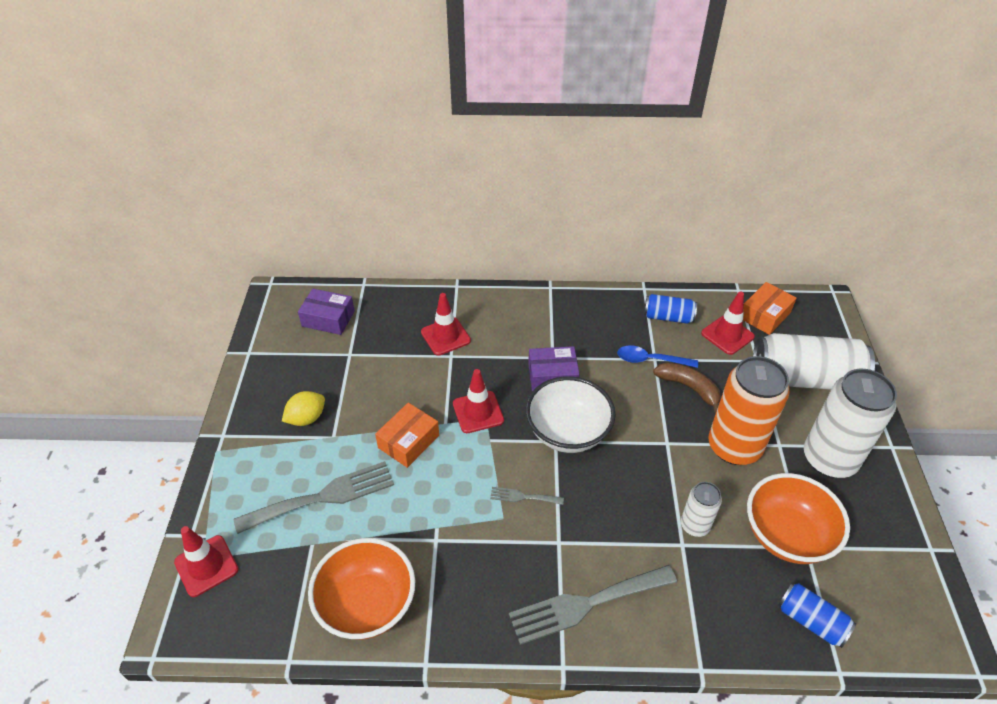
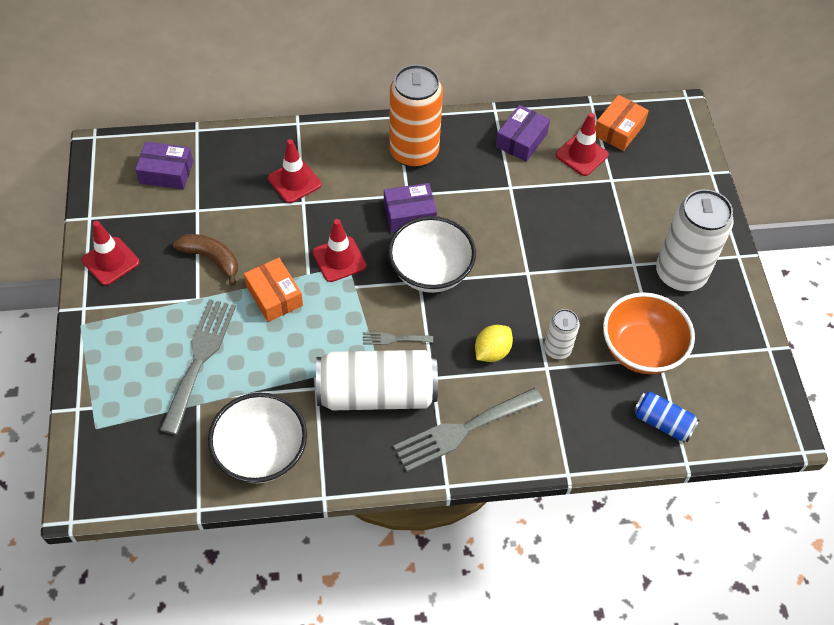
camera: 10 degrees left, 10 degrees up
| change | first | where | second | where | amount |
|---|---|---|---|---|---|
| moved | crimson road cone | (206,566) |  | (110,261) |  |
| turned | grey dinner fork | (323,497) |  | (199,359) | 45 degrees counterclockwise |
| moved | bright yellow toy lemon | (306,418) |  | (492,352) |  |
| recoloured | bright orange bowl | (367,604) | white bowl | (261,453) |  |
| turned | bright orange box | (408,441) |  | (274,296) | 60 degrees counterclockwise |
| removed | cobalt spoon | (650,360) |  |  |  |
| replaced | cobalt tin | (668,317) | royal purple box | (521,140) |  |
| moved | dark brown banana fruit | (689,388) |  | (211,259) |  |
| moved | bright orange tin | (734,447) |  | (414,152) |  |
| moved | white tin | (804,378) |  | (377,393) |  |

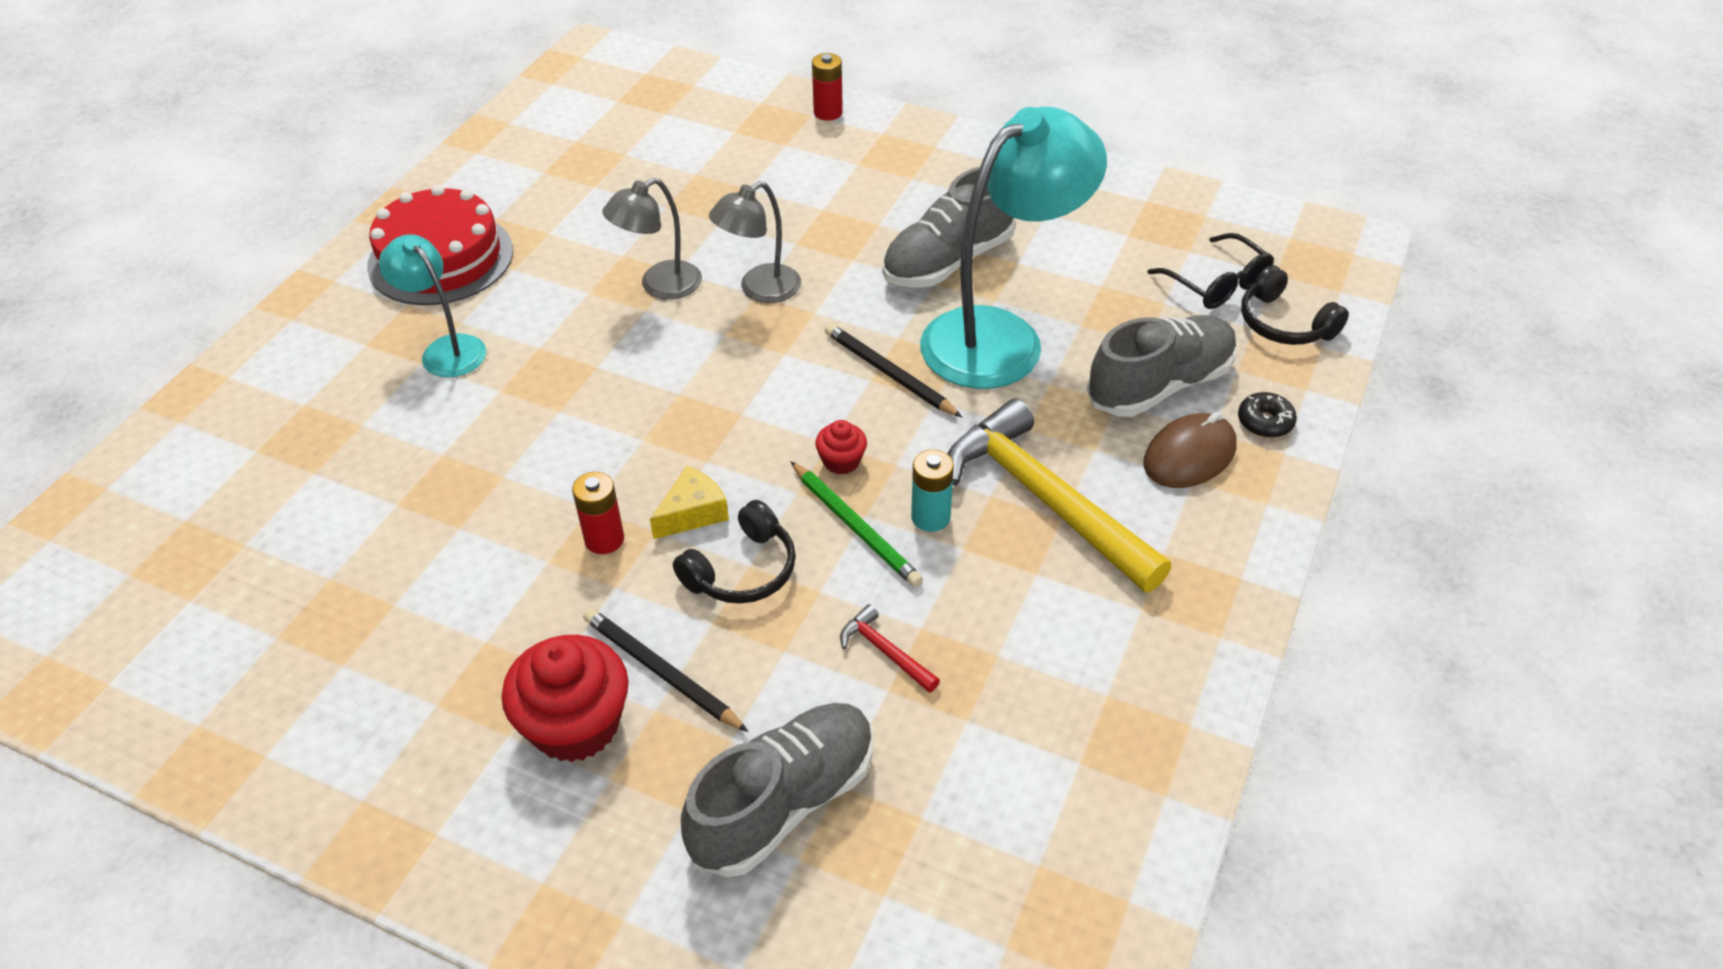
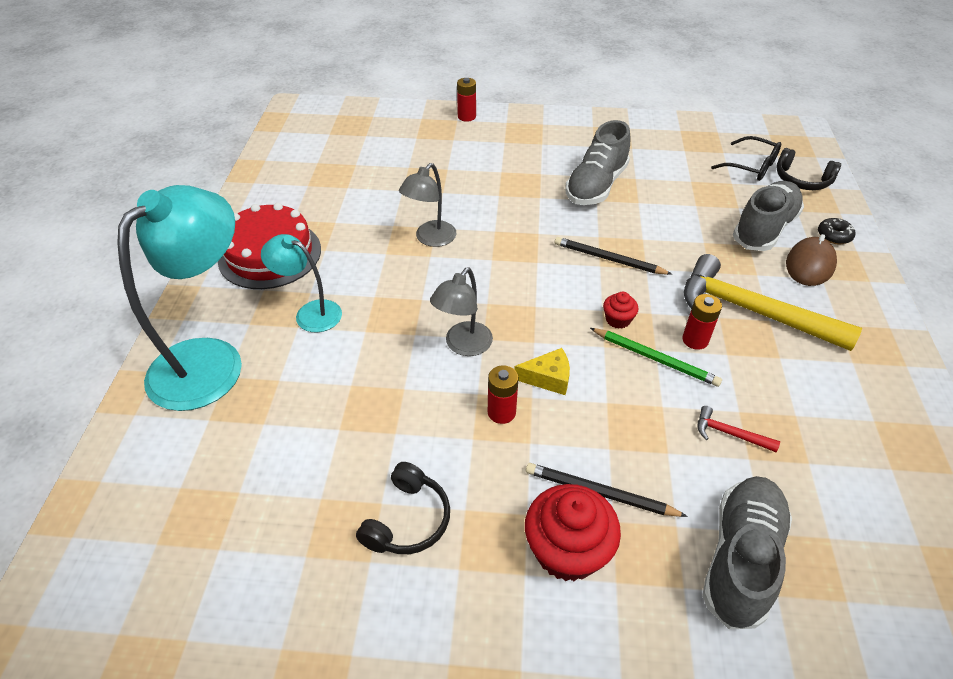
camera: 20 degrees left, 0 degrees up
| change | first | where | second | where | amount |
|---|---|---|---|---|---|
| turned | bright yellow cheese wedge | (693,513) |  | (548,378) | 60 degrees clockwise |
| moved | jet-black headphones | (742,570) |  | (407,520) |  |
| moved | grey desk lamp | (760,290) |  | (463,346) |  |
| recoloured | aqua AA battery | (930,517) | crimson AA battery | (695,340) |  |
| moved | aqua desk lamp | (1001,337) |  | (210,360) |  |

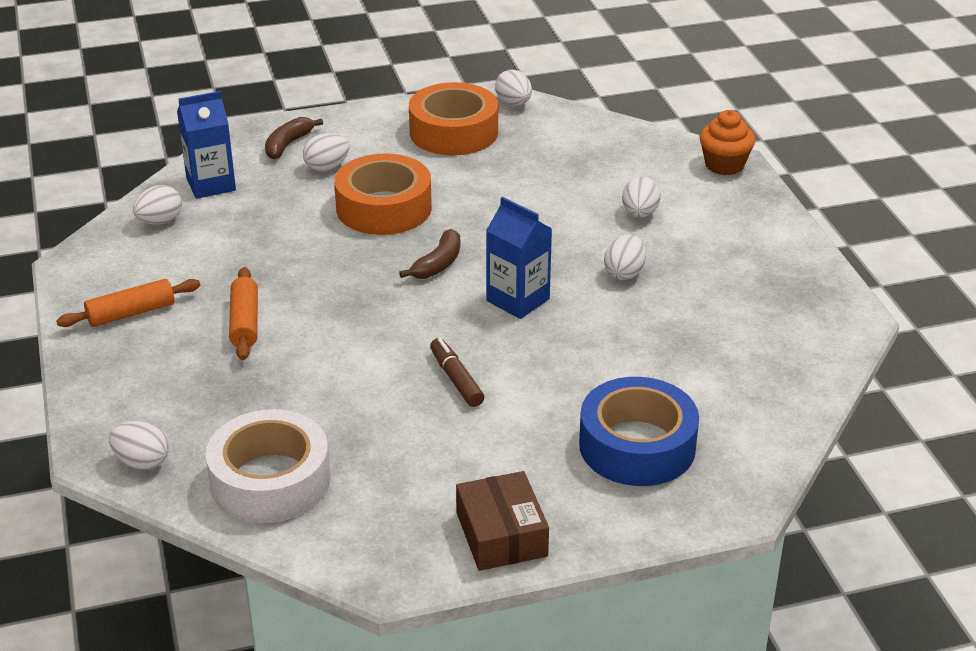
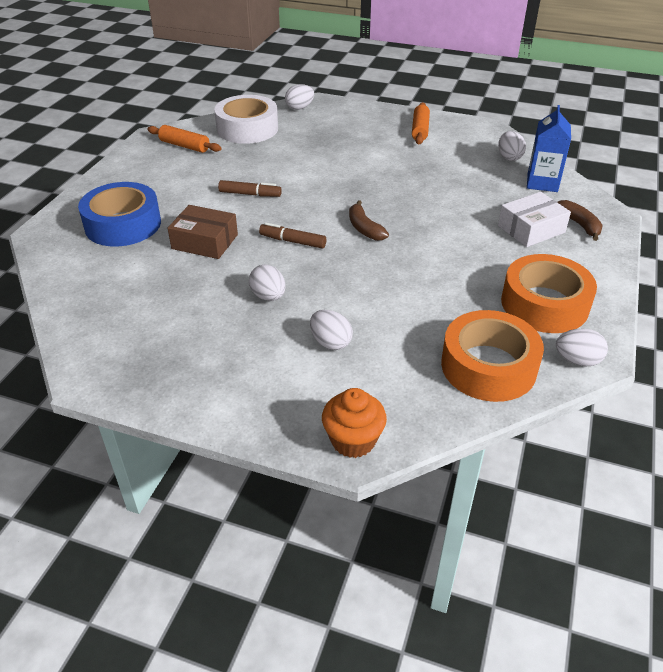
camera: 125 degrees right, 5 degrees up
| change | first | where | second | where | amount |
|---|---|---|---|---|---|
| moved | bright orange pastry roller | (245,322) |  | (184,146) |  |
| replaced | white egg shape | (327,167) | white box | (531,229) |  |
| moved | bright orange sticky tape | (384,208) |  | (488,366) |  |
| moved | dark brown box | (501,534) |  | (205,242) |  |
| replaced | cobalt juice carton | (518,300) | dark brown marker pen | (292,241) |  |

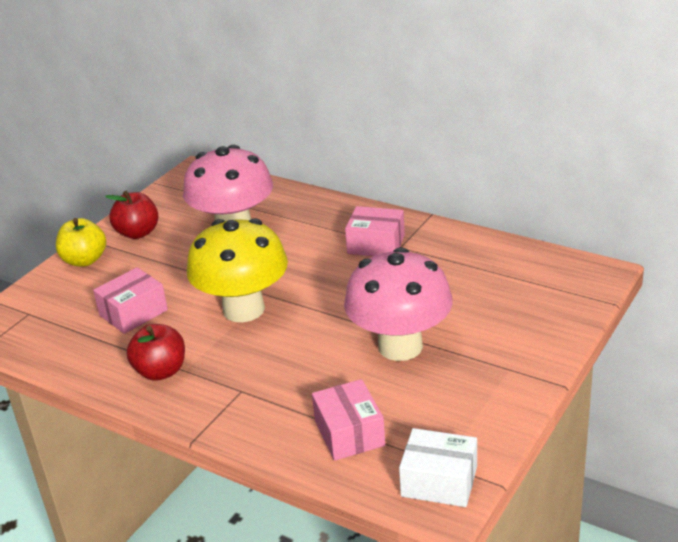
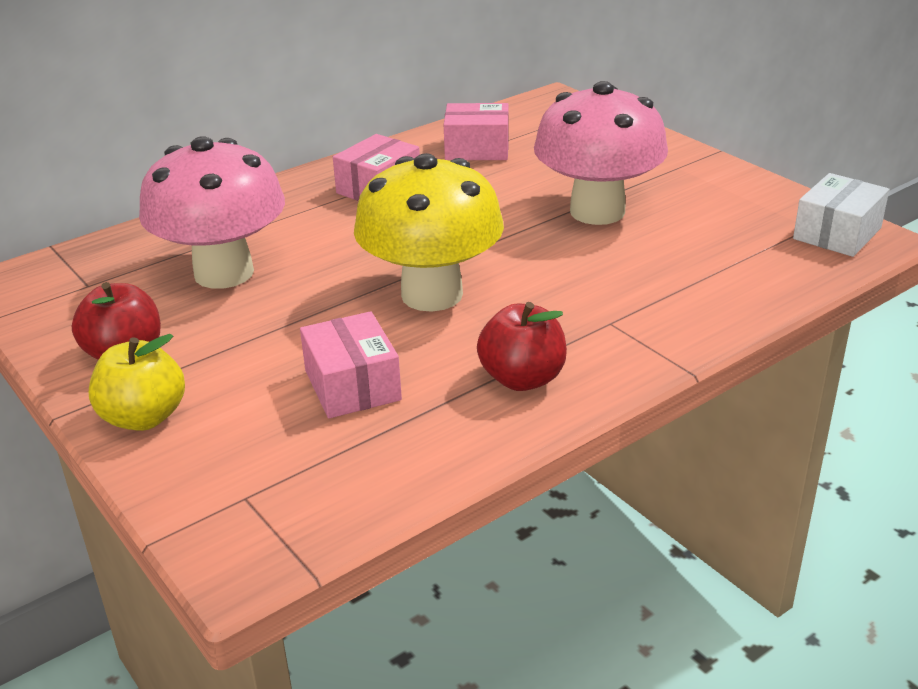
camera: 70 degrees left, 0 degrees up
| change | first | where | second | where | amount |
|---|---|---|---|---|---|
| moved | rosy box | (349,433) |  | (477,149) |  |

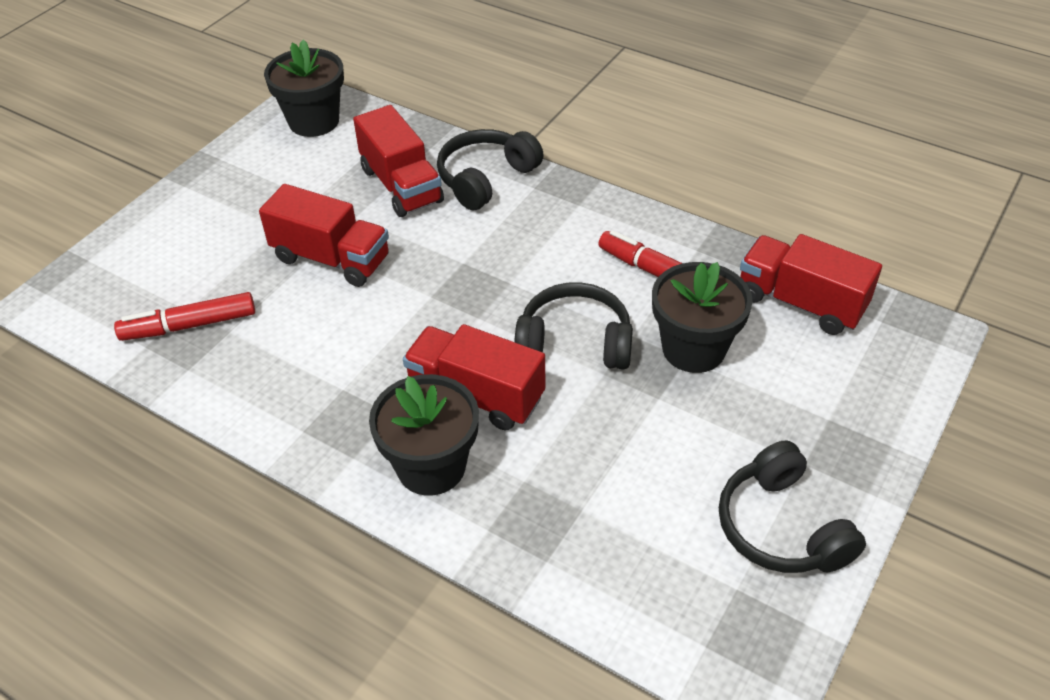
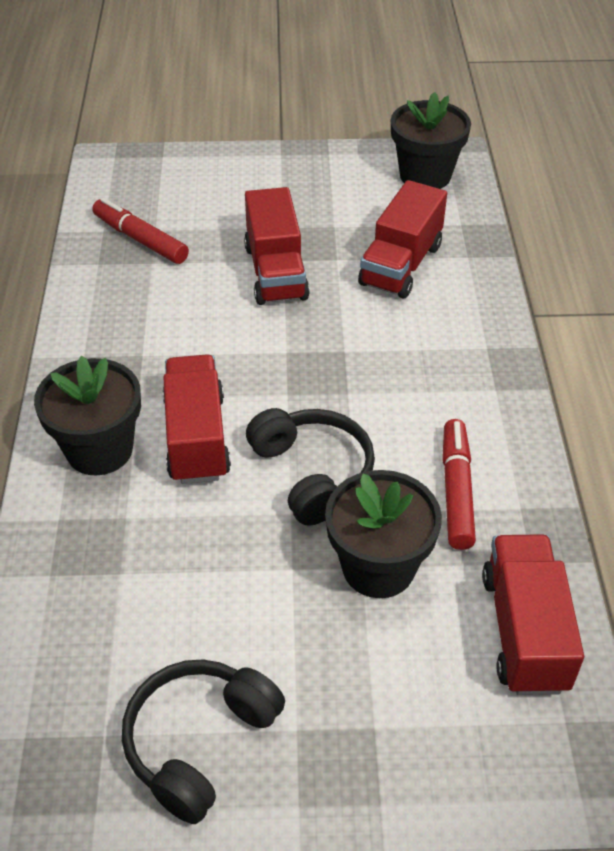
camera: 55 degrees right, 0 degrees up
| change | first | where | second | where | amount |
|---|---|---|---|---|---|
| removed | jet-black headphones | (486,178) |  |  |  |

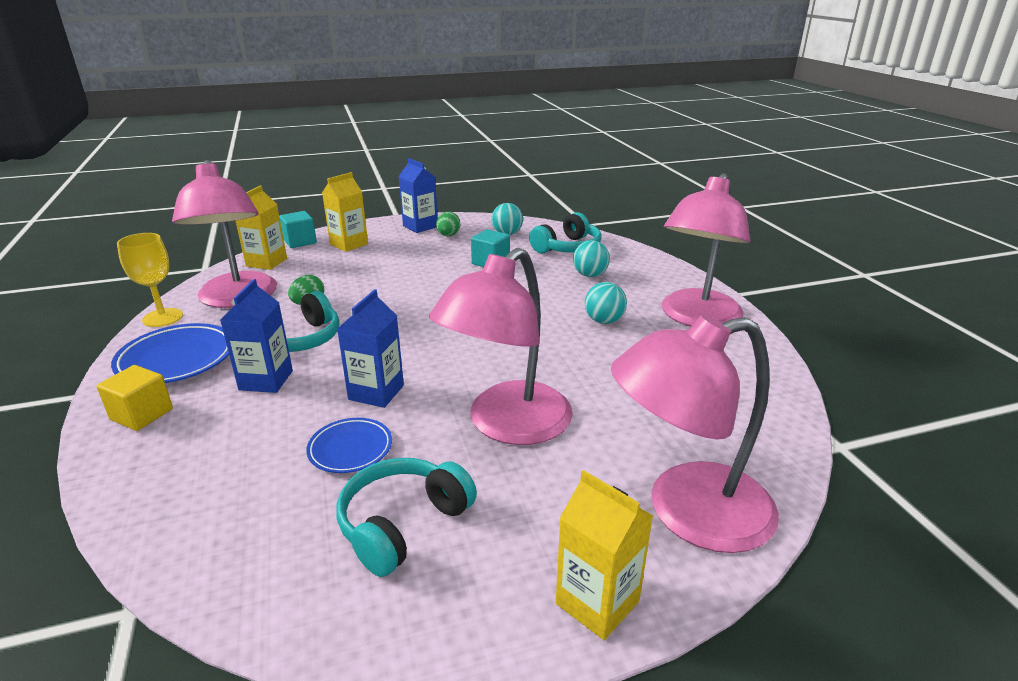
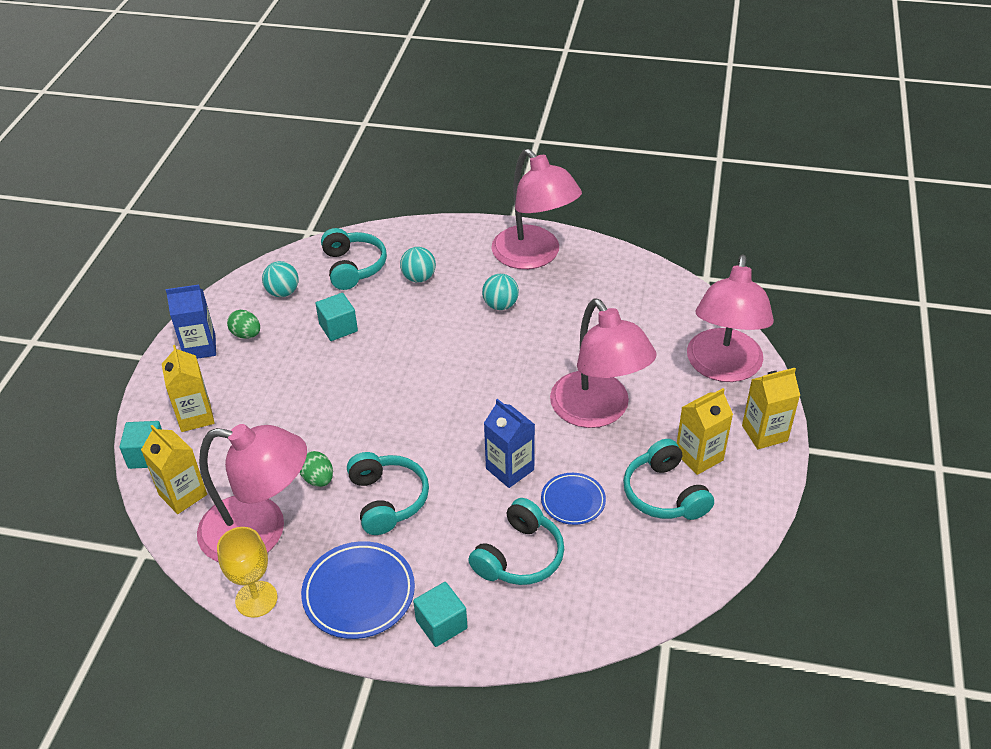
camera: 60 degrees left, 15 degrees up
| change | first | where | second | where | amount |
|---|---|---|---|---|---|
| recoloured | bright yellow block | (141,414) | aqua block | (441,624) |  |
| removed | cobalt juice carton | (266,380) |  |  |  |
| added |  |  | aqua headphones | (520,556) |  |
| added |  |  | bright yellow juice carton | (699,456) |  |

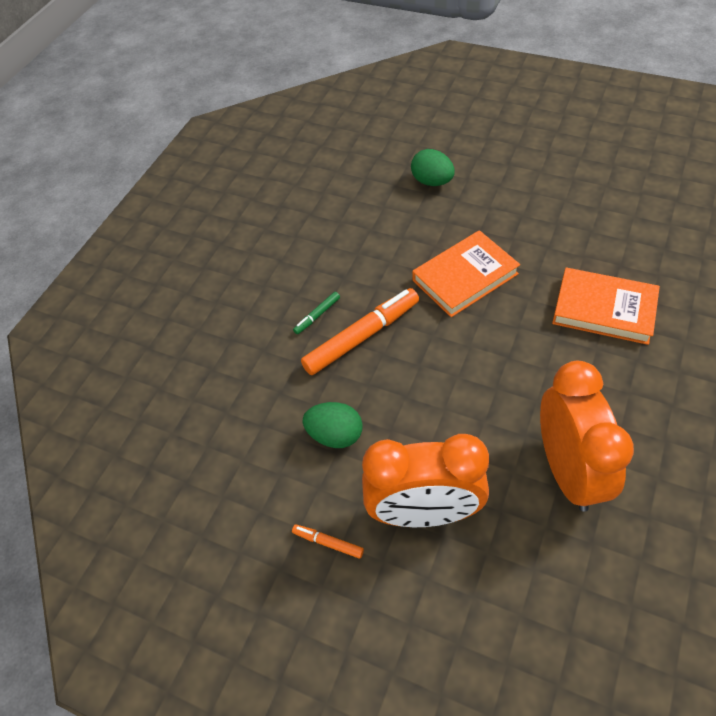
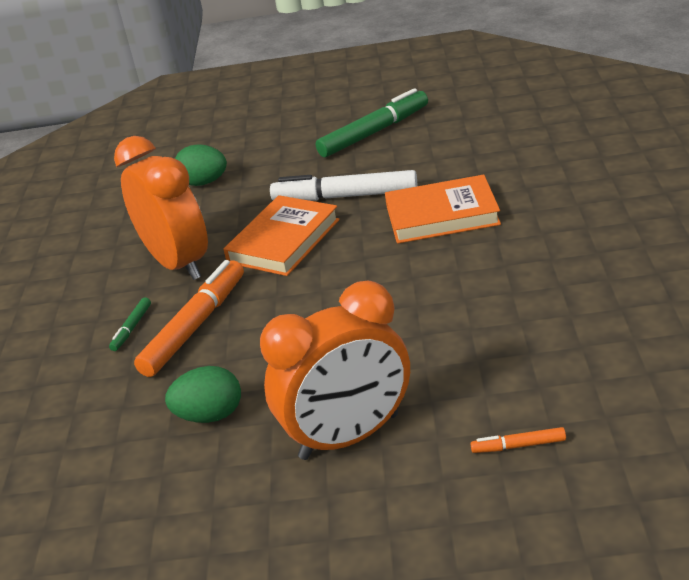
camera: 25 degrees left, 20 degrees down
| change | first | where | second | where | amount |
|---|---|---|---|---|---|
| moved | bright orange marker pen | (328,543) |  | (518,446) |  |
| moved | bright orange bedside clock | (568,471) |  | (178,263) |  |
| added |  |  | white marker pen | (345,196) |  |
| added |  |  | leaf-green marker pen | (374,132) |  |

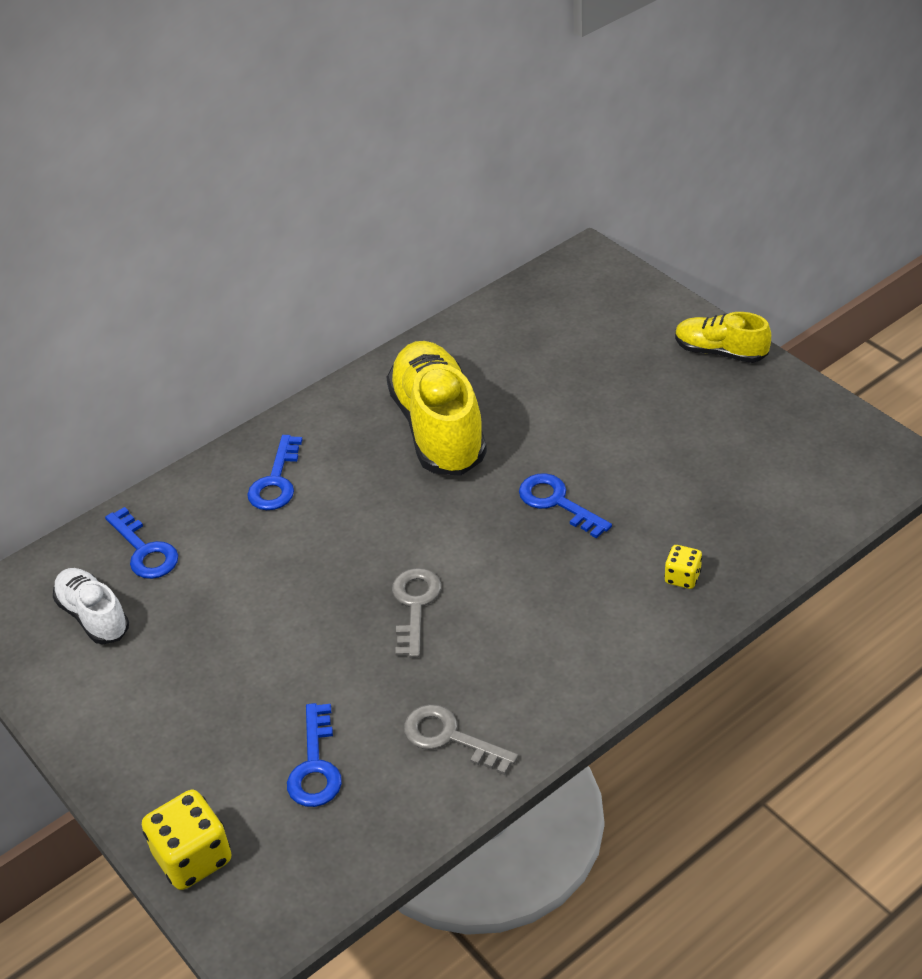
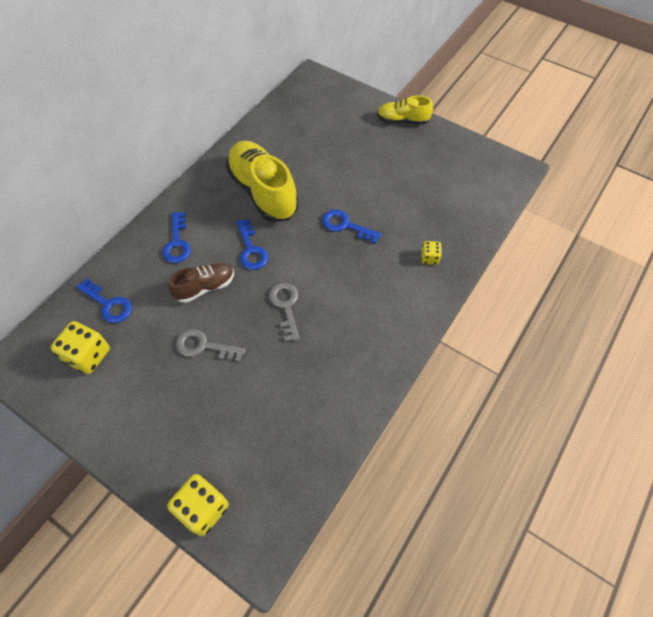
camera: 20 degrees left, 15 degrees up
| change | first | where | second | where | amount |
|---|---|---|---|---|---|
| replaced | white sneaker | (94,616) | bright yellow dice | (88,355) |  |
| moved | cobalt door key | (315,766) |  | (251,250) |  |
| moved | grey door key | (450,737) |  | (204,346) |  |
| added |  |  | dark brown sneaker | (205,287) |  |

